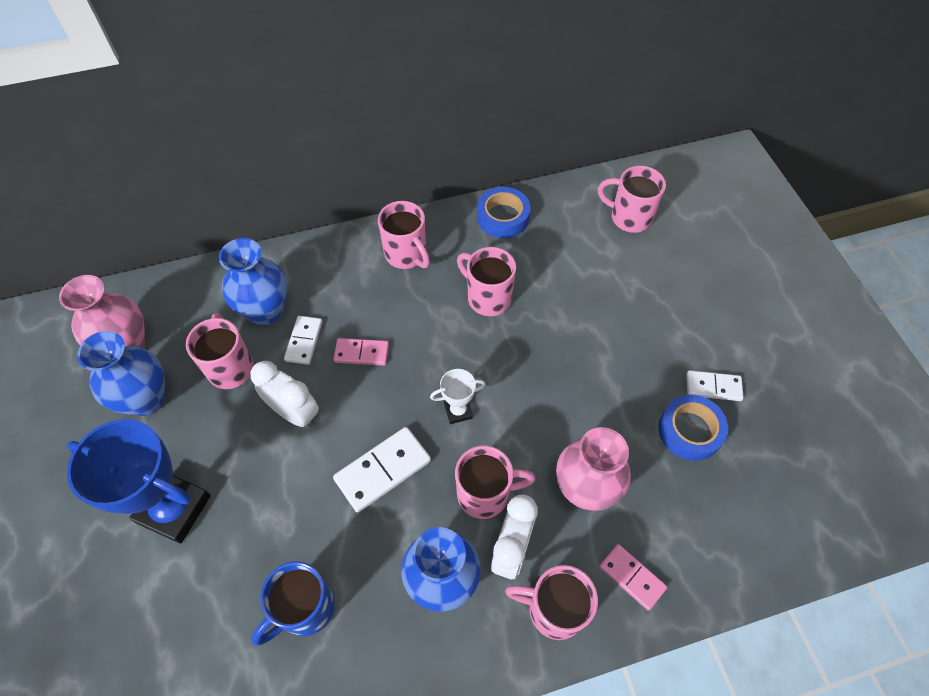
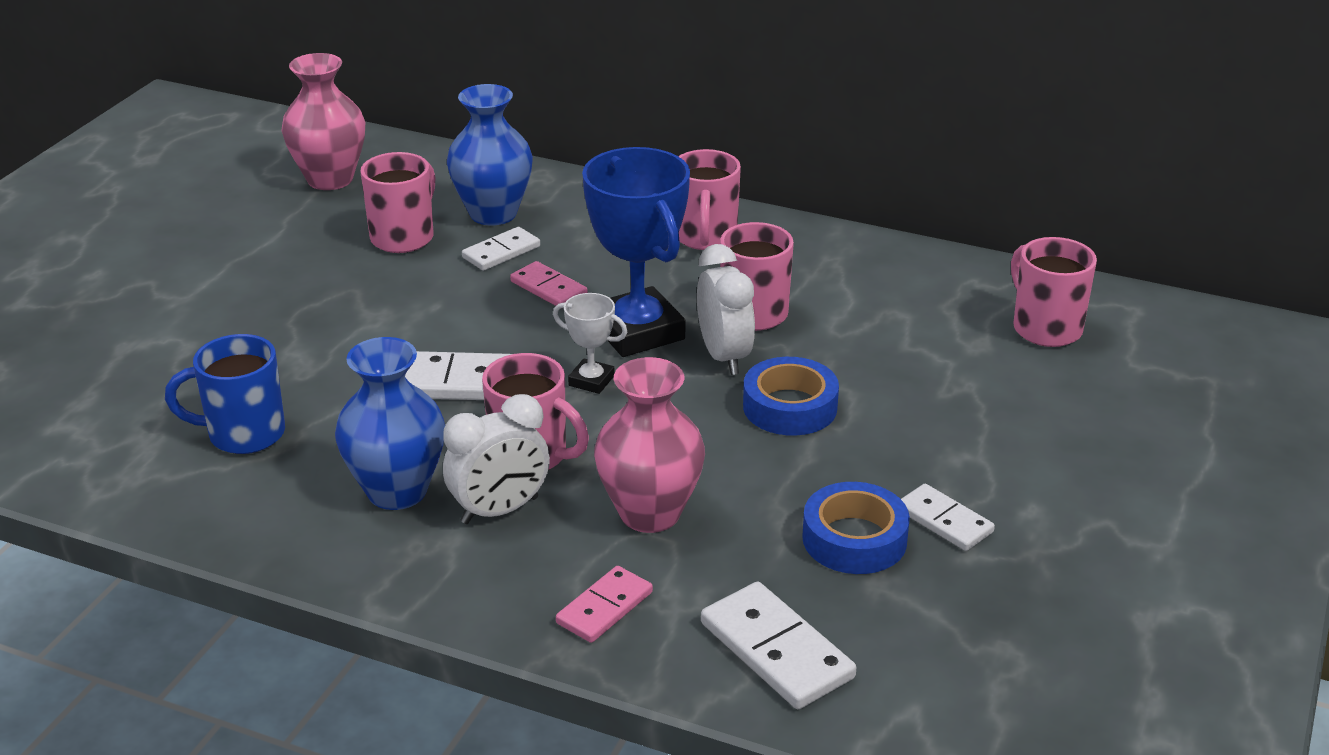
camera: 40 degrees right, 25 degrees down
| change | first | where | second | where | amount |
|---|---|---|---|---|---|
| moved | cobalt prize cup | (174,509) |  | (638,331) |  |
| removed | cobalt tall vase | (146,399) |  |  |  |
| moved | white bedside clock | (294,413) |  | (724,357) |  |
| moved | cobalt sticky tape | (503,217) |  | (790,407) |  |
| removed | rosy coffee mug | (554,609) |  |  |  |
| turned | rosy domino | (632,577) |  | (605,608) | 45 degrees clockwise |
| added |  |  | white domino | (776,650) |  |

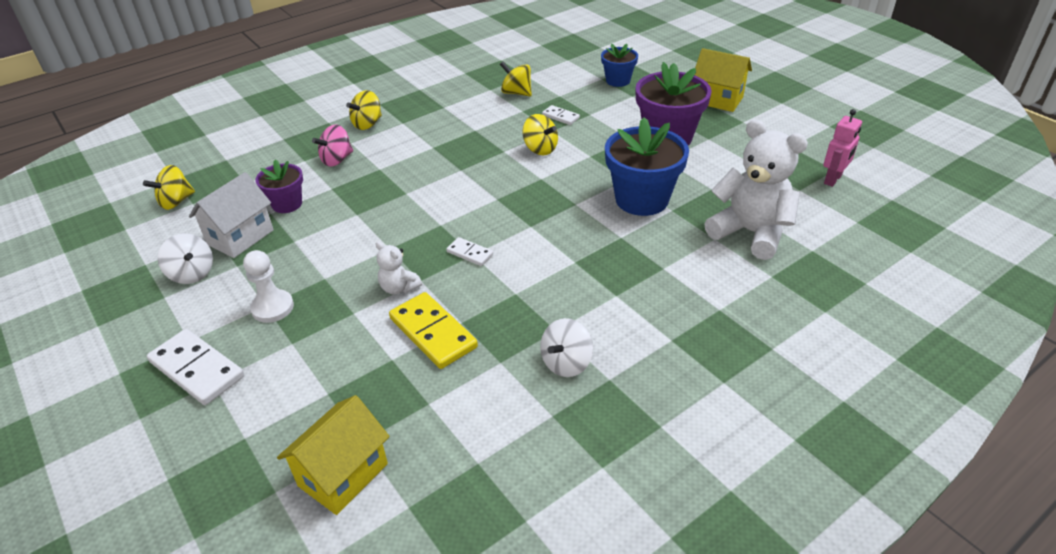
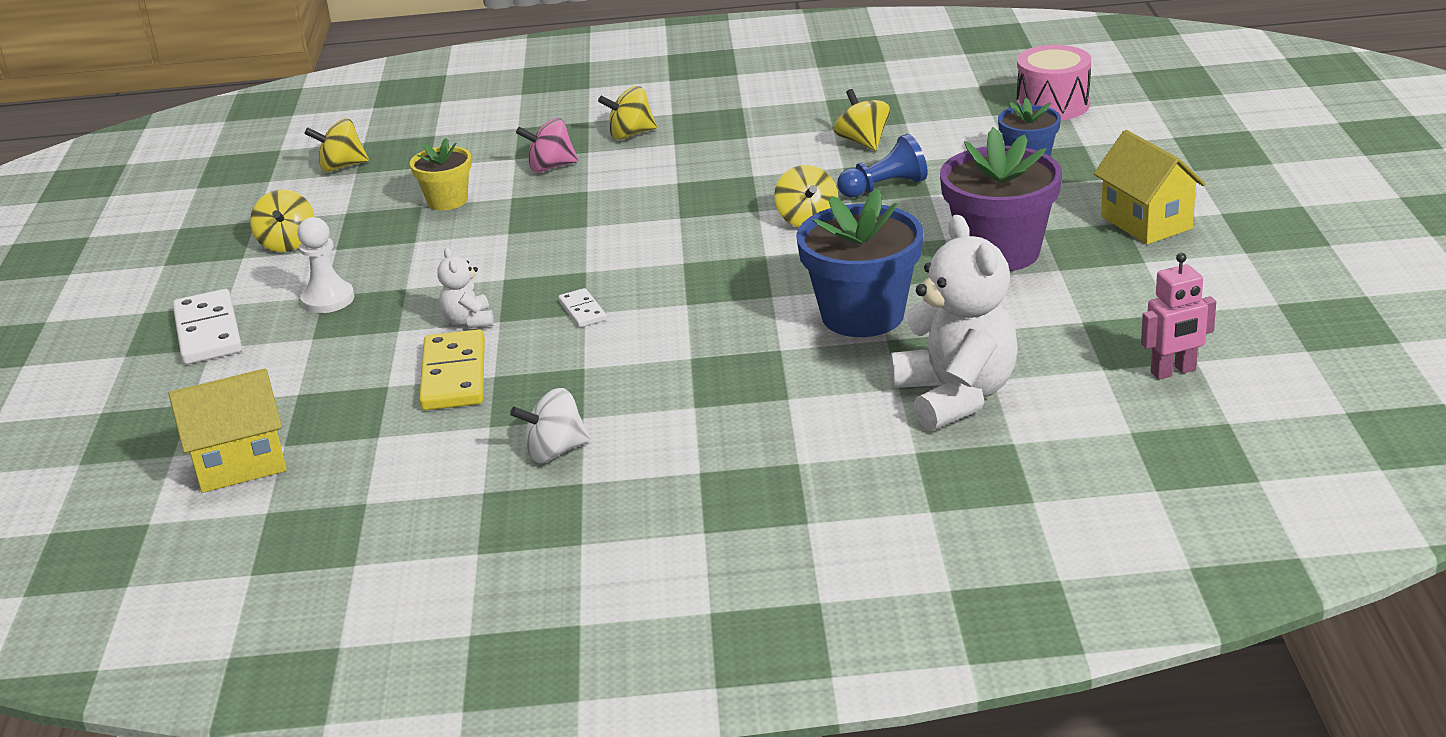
camera: 35 degrees right, 10 degrees down
| change | first | where | second | where | amount |
|---|---|---|---|---|---|
| recoloured | white whirligig | (192,273) | bright yellow whirligig | (287,243) |  |
| removed | white toy house | (240,237) |  |  |  |
| recoloured | royal purple plant pot | (287,204) | bright yellow plant pot | (447,201) |  |
| replaced | white domino | (560,117) | cobalt pawn | (884,187) |  |
| added |  |  | rosy toy drum | (1052,105) |  |

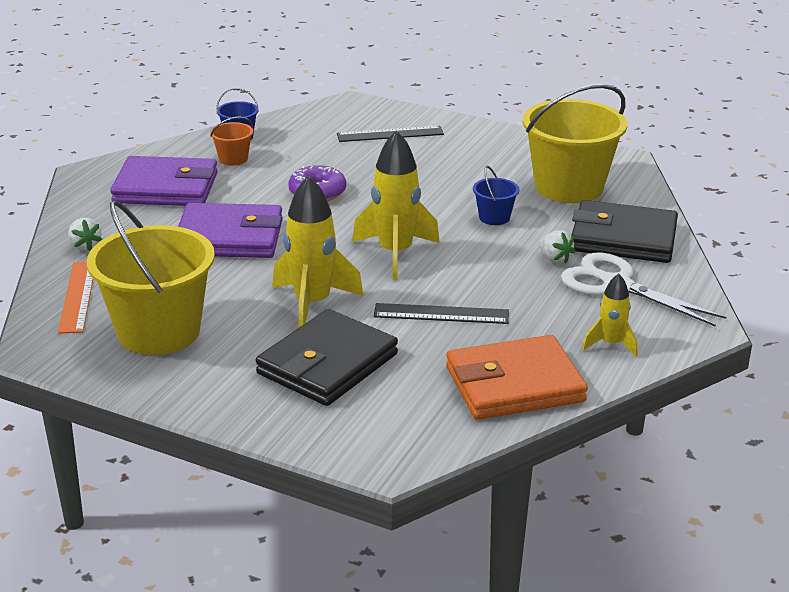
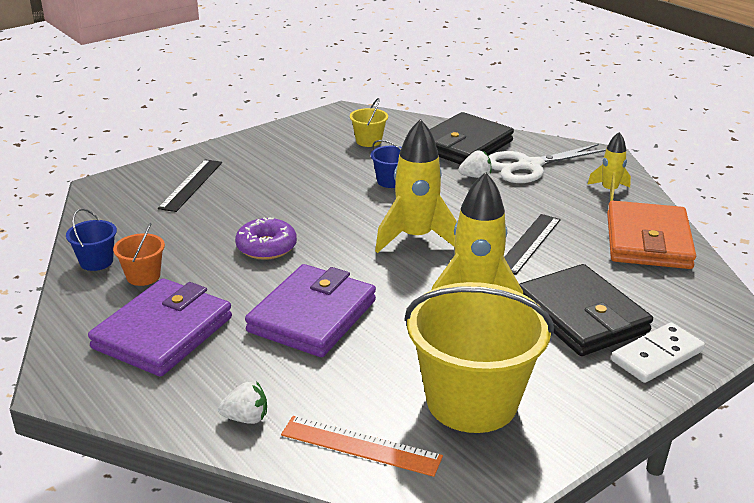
camera: 65 degrees left, 0 degrees up
| change | first | where | second | where | amount |
|---|---|---|---|---|---|
| resized | bright yellow pail | (569,187) |  | (368,141) | x0.43 |
| added |  |  | white domino | (657,356) |  |

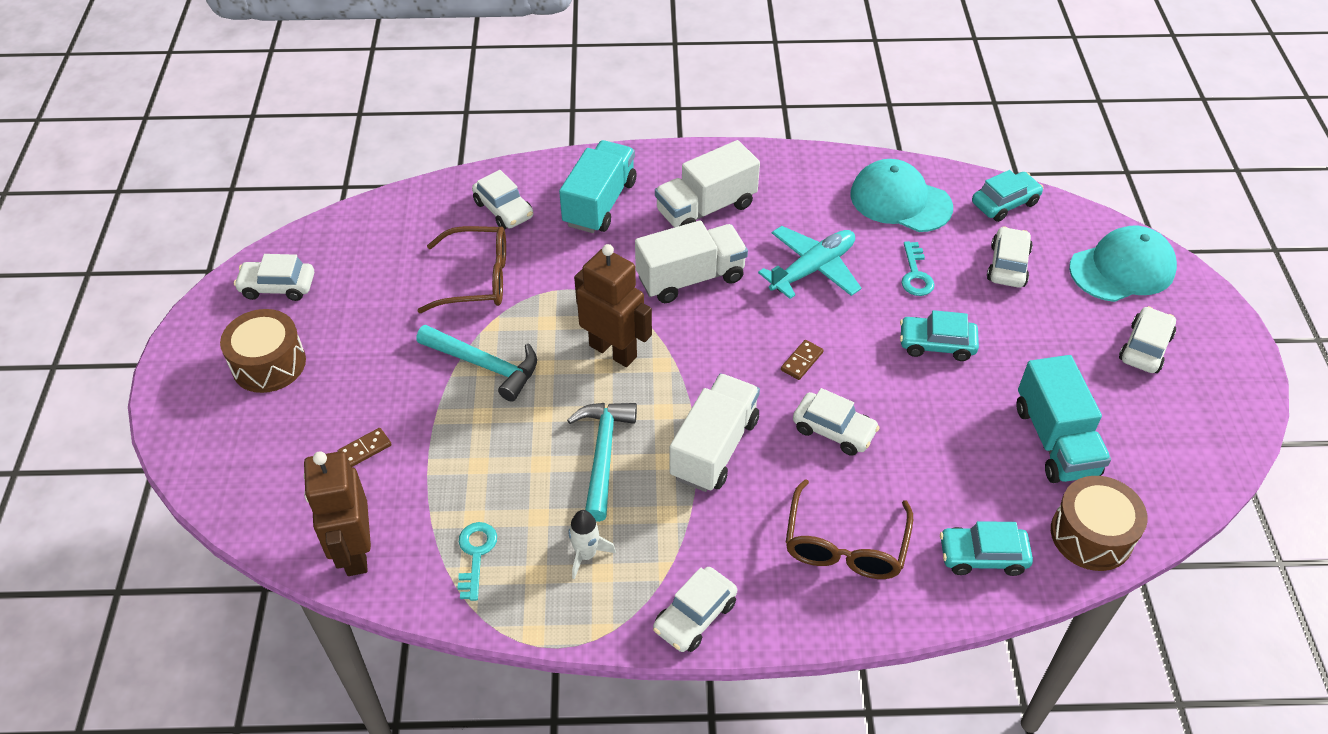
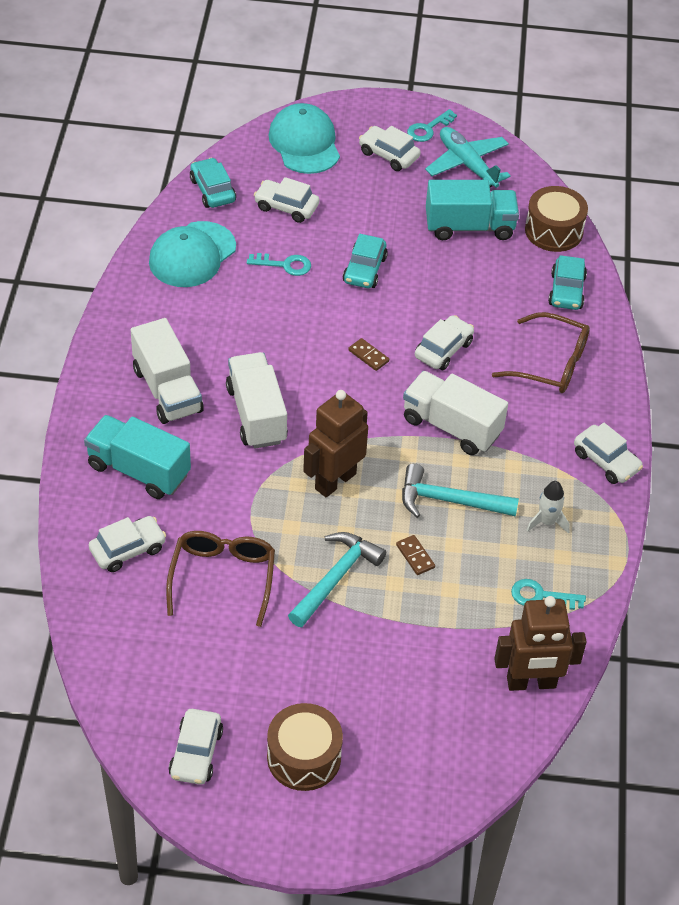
camera: 85 degrees left, 0 degrees up
| change | first | where | second | where | amount |
|---|---|---|---|---|---|
| moved | dark brown domino | (365,449) |  | (415,556) |  |
| moved | aqua aeroplane | (813,269) |  | (467,164) |  |
| added |  |  | aqua door key | (428,129) |  |

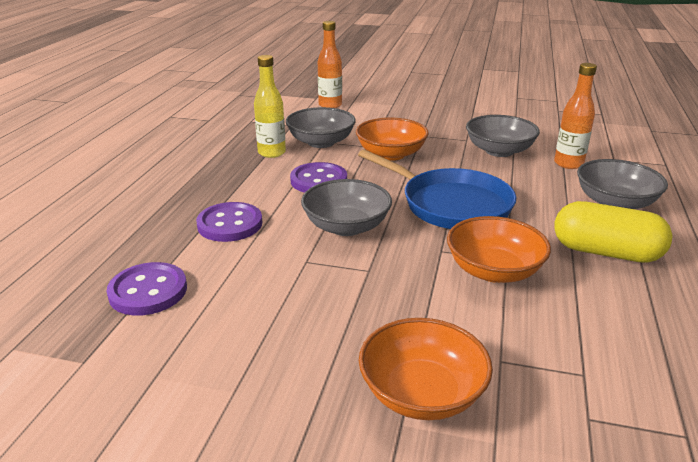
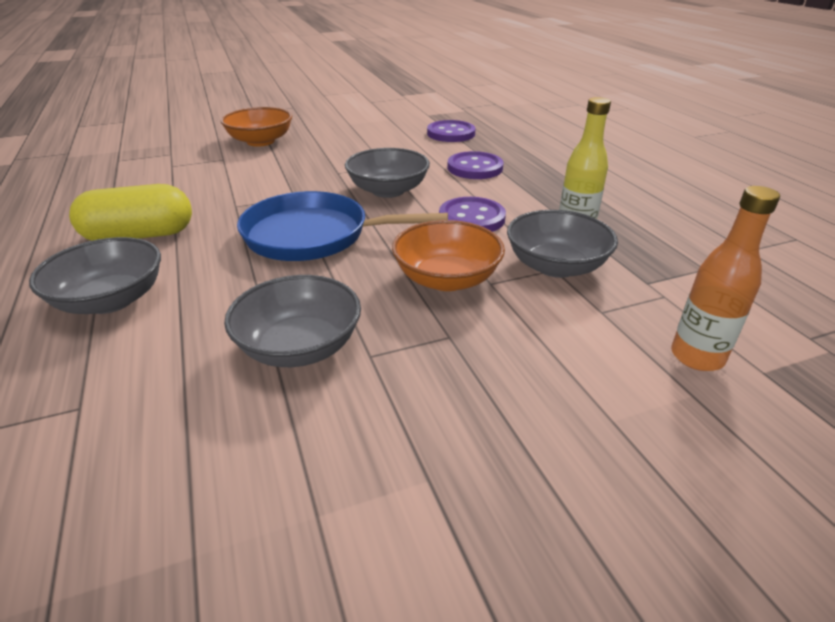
camera: 145 degrees right, 5 degrees up
| change | first | where | second | where | amount |
|---|---|---|---|---|---|
| removed | bright orange bowl | (494,271) |  |  |  |
| removed | bright orange drink bottle | (568,164) |  |  |  |

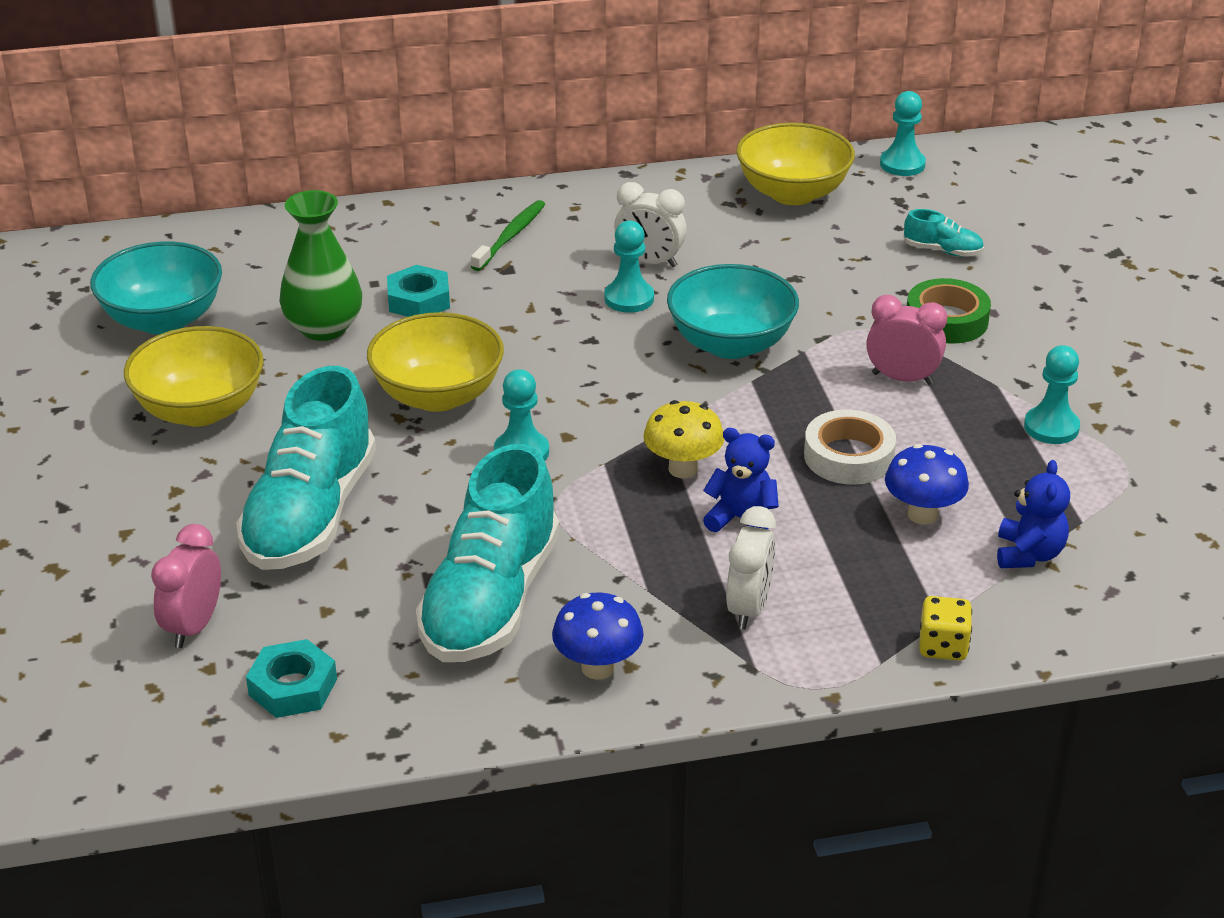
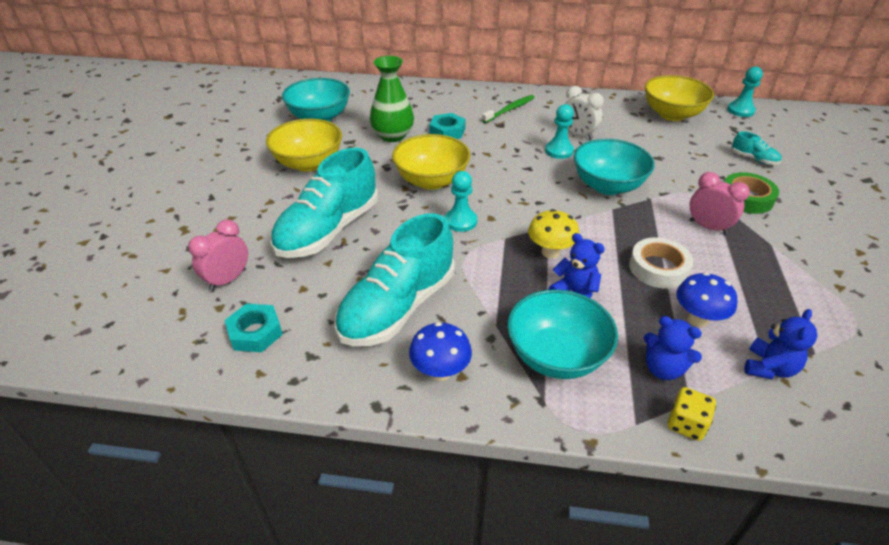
camera: 20 degrees right, 5 degrees up
| change | first | where | second | where | amount |
|---|---|---|---|---|---|
| replaced | white bedside clock | (748,608) | aqua bowl | (556,356) |  |
| removed | aqua pawn | (1051,427) |  |  |  |
| added |  |  | cobalt teddy | (663,369) |  |

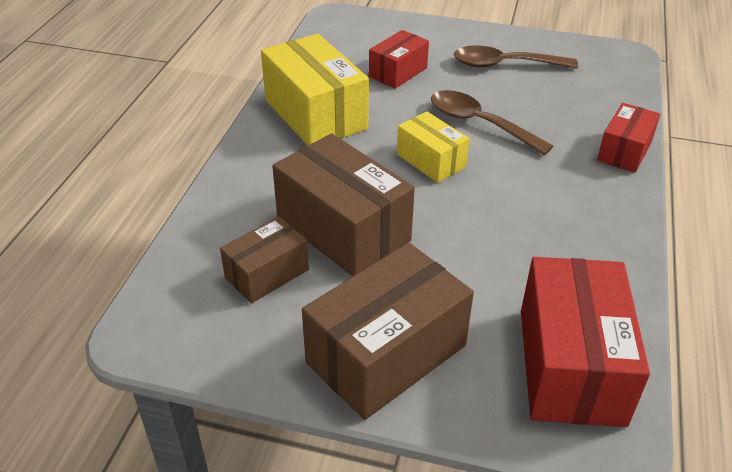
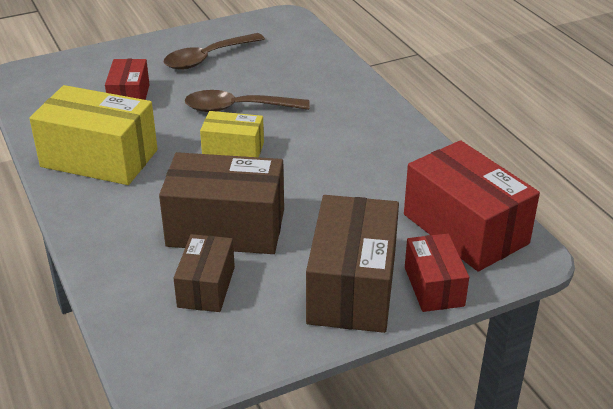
camera: 40 degrees left, 5 degrees down
| change | first | where | second | where | amount |
|---|---|---|---|---|---|
| moved | crimson box | (624,151) |  | (434,286) |  |

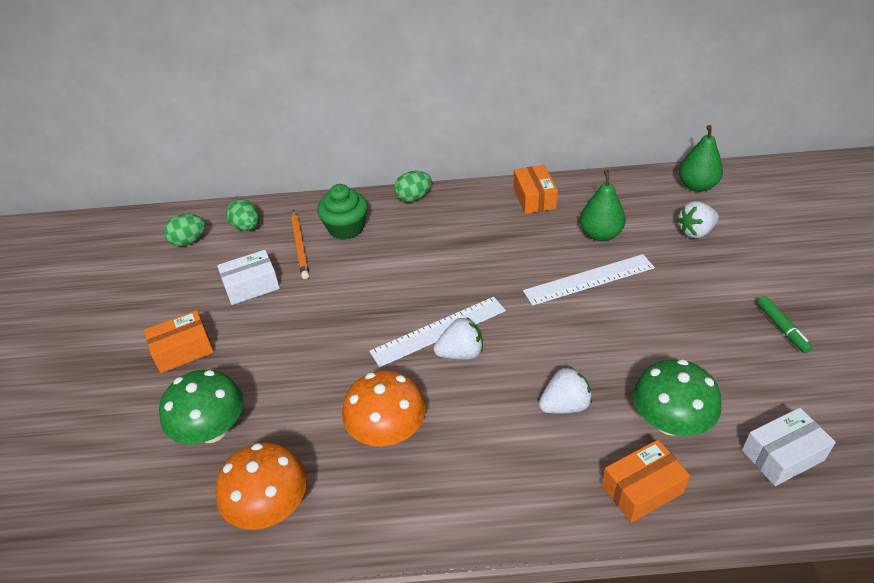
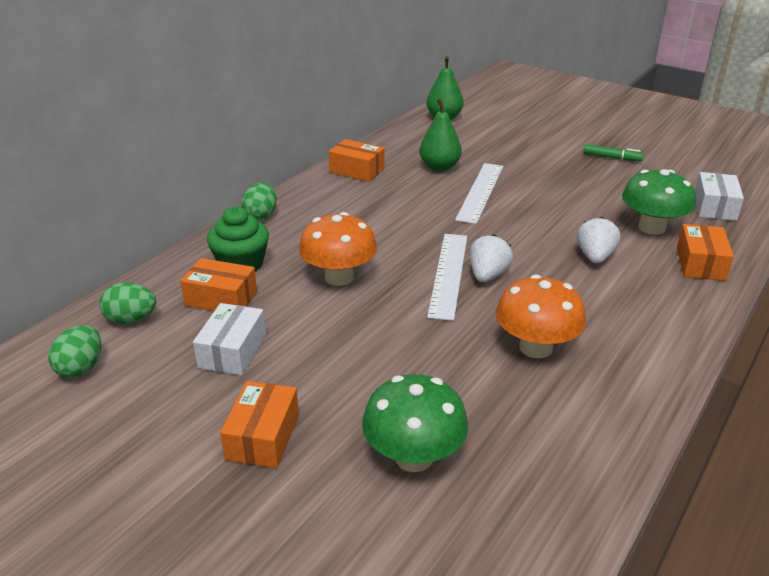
camera: 55 degrees left, 10 degrees down
| change | first | where | second | where | amount |
|---|---|---|---|---|---|
| moved | bright orange fungus | (270,507) |  | (339,277) |  |
| replaced | bright orange wooden pencil | (300,246) | bright orange box | (221,299) |  |
| removed | white berry | (695,232) |  |  |  |

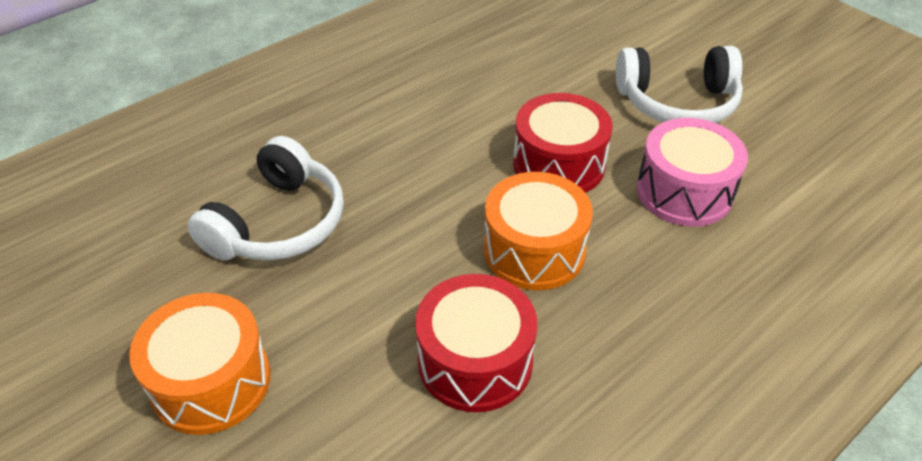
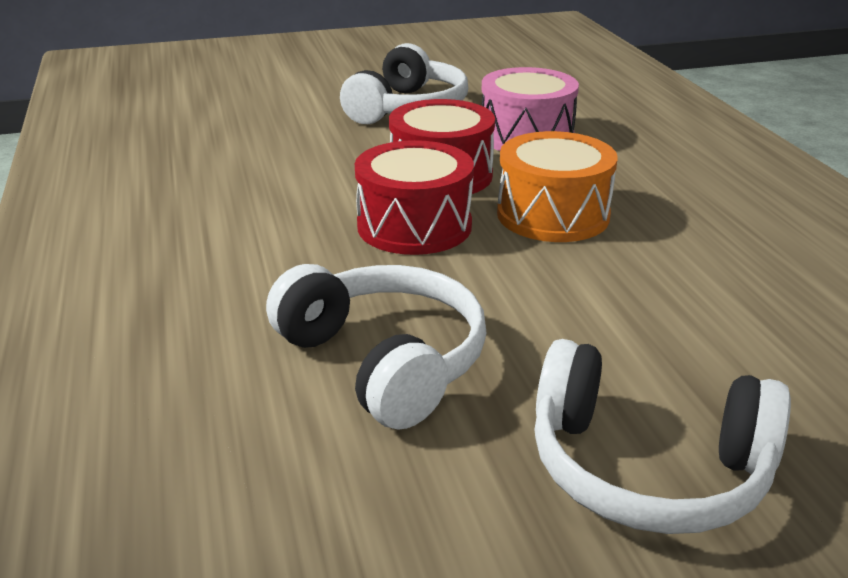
camera: 65 degrees left, 15 degrees down
| change | first | where | second | where | amount |
|---|---|---|---|---|---|
| replaced | bright orange toy drum | (211,381) | white headphones | (647,468) |  |
| moved | crimson toy drum | (475,361) |  | (414,226) |  |

